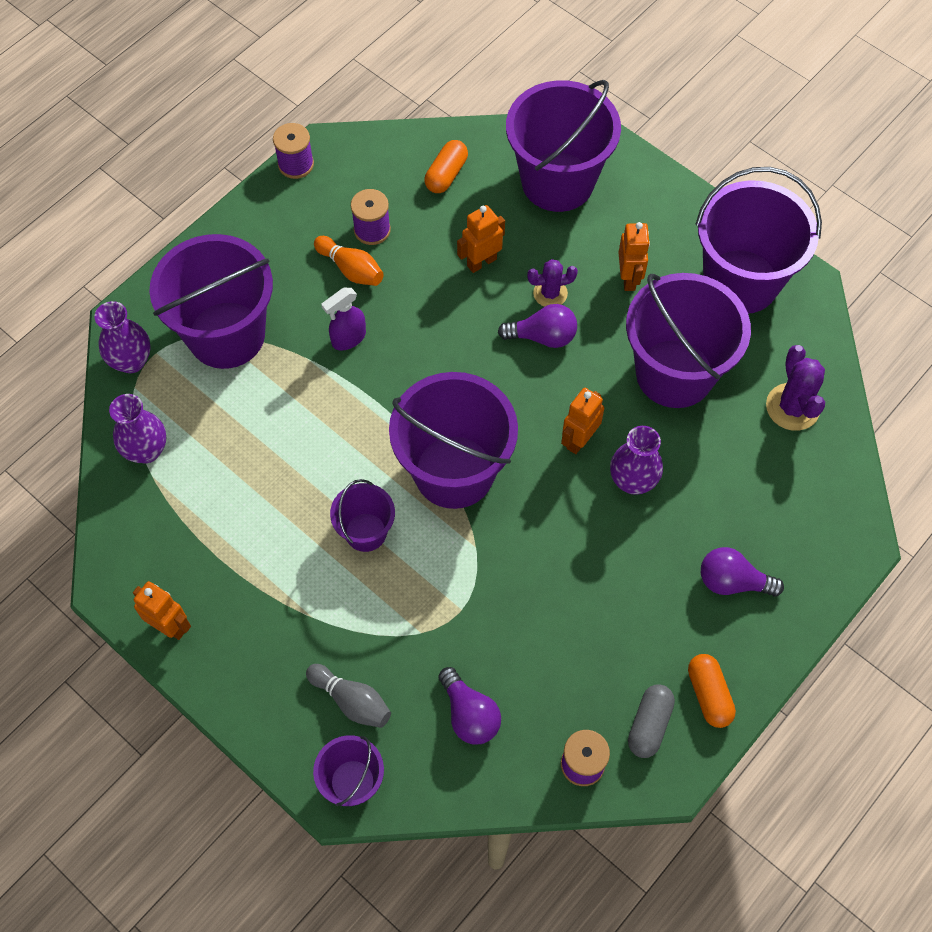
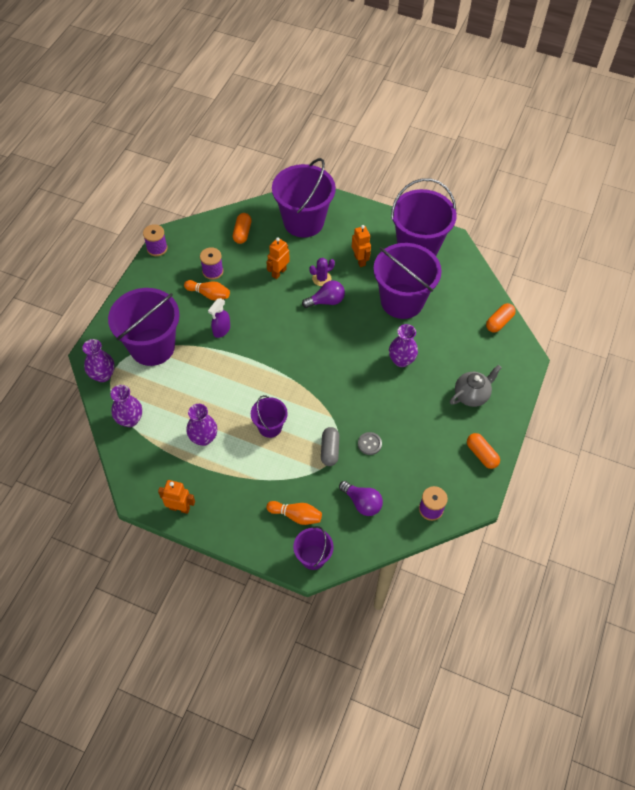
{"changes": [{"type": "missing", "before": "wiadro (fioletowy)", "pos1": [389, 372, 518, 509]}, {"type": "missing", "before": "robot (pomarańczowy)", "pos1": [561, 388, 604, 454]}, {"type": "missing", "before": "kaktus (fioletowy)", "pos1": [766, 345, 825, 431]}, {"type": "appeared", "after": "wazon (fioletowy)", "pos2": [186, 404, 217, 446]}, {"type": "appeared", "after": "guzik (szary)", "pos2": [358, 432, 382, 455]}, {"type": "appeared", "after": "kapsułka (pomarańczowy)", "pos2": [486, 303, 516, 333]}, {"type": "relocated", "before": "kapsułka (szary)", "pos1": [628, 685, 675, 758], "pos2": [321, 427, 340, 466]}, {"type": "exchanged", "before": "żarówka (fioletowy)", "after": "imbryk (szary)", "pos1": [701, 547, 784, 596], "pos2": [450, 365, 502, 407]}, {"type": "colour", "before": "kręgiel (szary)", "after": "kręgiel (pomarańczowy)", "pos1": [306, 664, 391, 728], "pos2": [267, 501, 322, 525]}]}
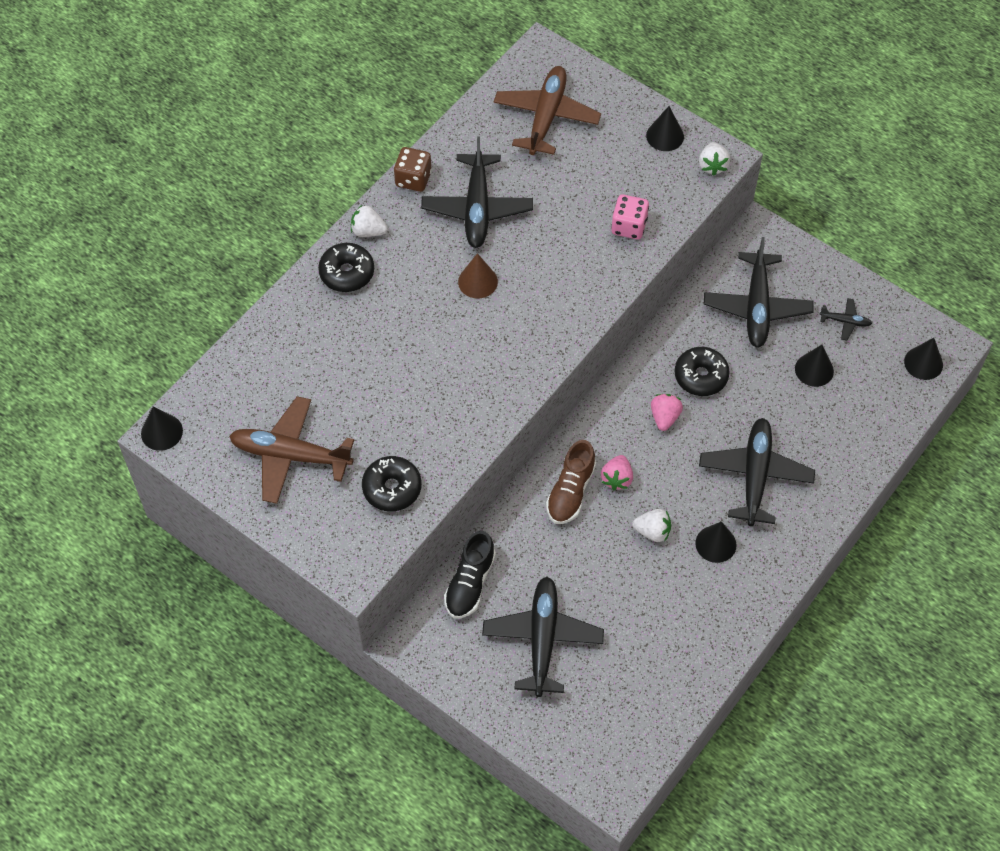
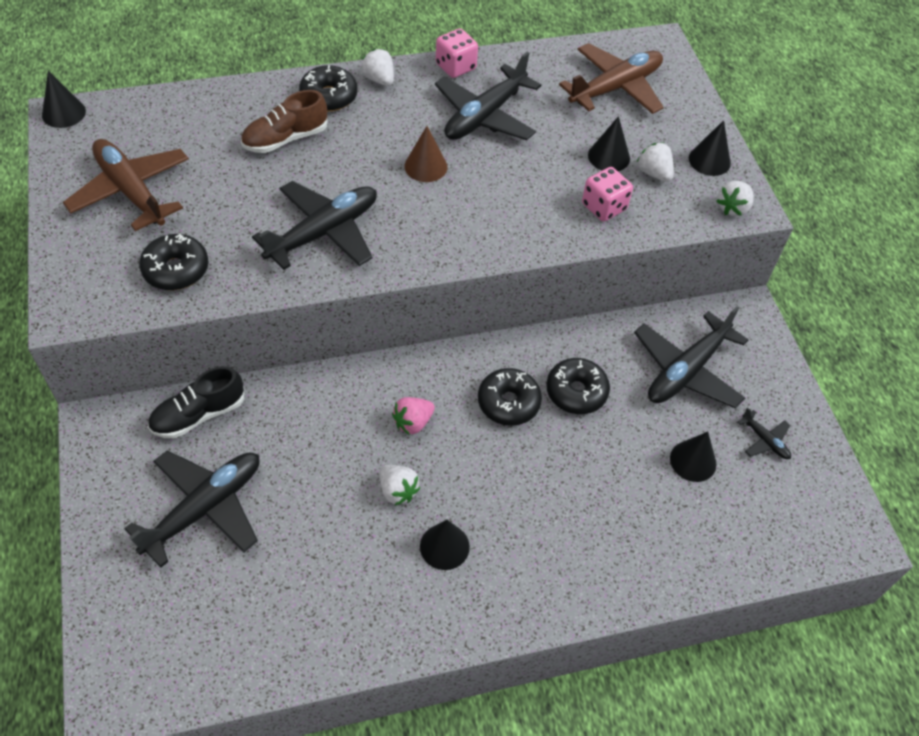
{"changes": [{"type": "appeared", "after": "truskawka (biały)", "pos2": [637, 143, 674, 182]}, {"type": "relocated", "before": "but (brązowy)", "pos1": [546, 440, 596, 524], "pos2": [241, 90, 327, 153]}, {"type": "relocated", "before": "samolot (czarny)", "pos1": [699, 418, 815, 526], "pos2": [252, 181, 377, 270]}, {"type": "relocated", "before": "stożek (czarny)", "pos1": [904, 338, 943, 380], "pos2": [588, 116, 630, 171]}, {"type": "exchanged", "before": "truskawka (różowy)", "after": "donut (czarny)", "pos1": [651, 394, 683, 431], "pos2": [478, 368, 542, 426]}, {"type": "colour", "before": "kostka do gry (brązowy)", "after": "kostka do gry (różowy)", "pos1": [394, 147, 432, 192], "pos2": [436, 28, 478, 78]}]}
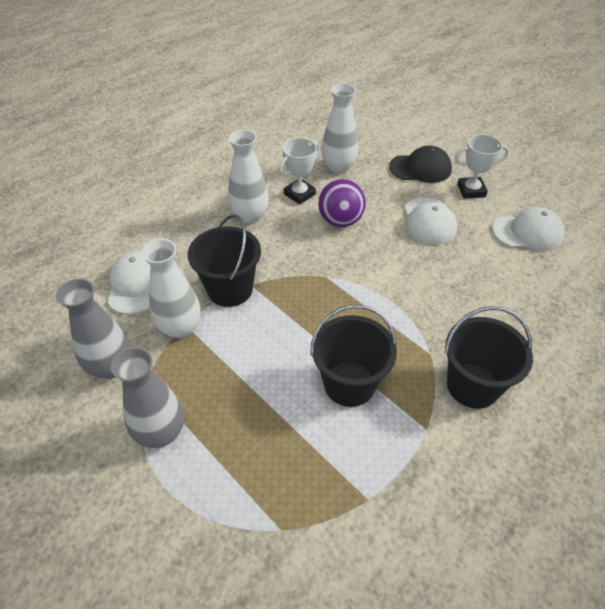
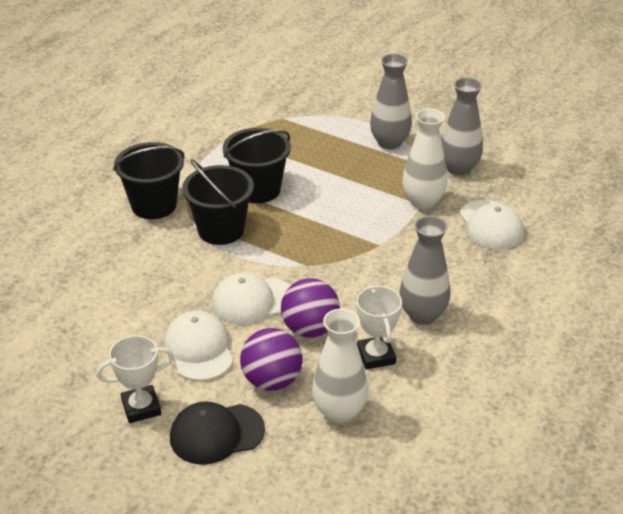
{"changes": [{"type": "appeared", "after": "piłka (fioletowy)", "pos2": [240, 328, 302, 391]}, {"type": "relocated", "before": "wiadro (czarny)", "pos1": [188, 214, 261, 307], "pos2": [182, 159, 254, 245]}, {"type": "relocated", "before": "czapka (biały)", "pos1": [492, 207, 565, 251], "pos2": [212, 273, 291, 325]}, {"type": "colour", "before": "wazon (biały)", "after": "wazon (szary)", "pos1": [228, 130, 269, 224], "pos2": [399, 216, 450, 325]}, {"type": "spun", "before": "puchar (biały)", "pos1": [279, 138, 320, 205], "pos2": [356, 285, 402, 369], "turn": -45}]}
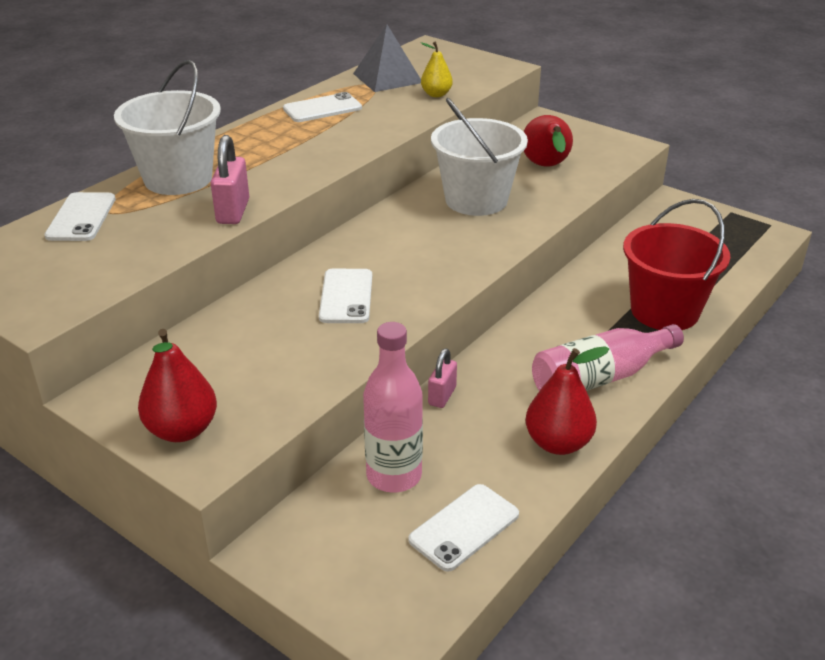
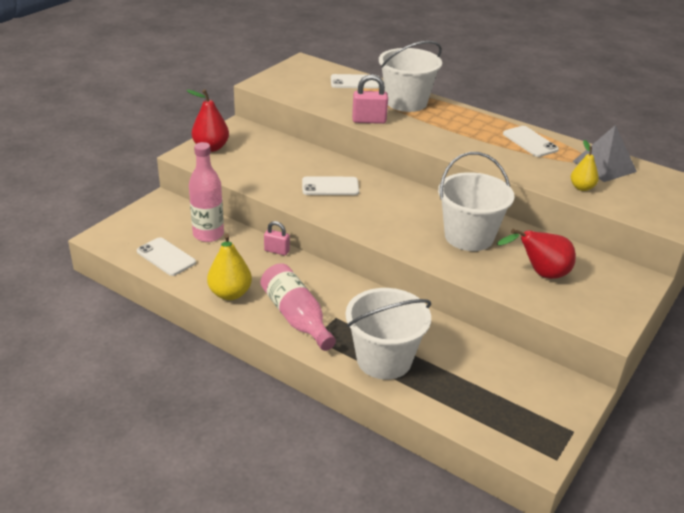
{"changes": [{"type": "colour", "before": "gruszka (czerwony)", "after": "gruszka (żółty)", "pos1": [526, 346, 609, 455], "pos2": [207, 234, 252, 300]}, {"type": "colour", "before": "wiadro (czerwony)", "after": "wiadro (biały)", "pos1": [623, 199, 730, 330], "pos2": [346, 288, 431, 380]}]}
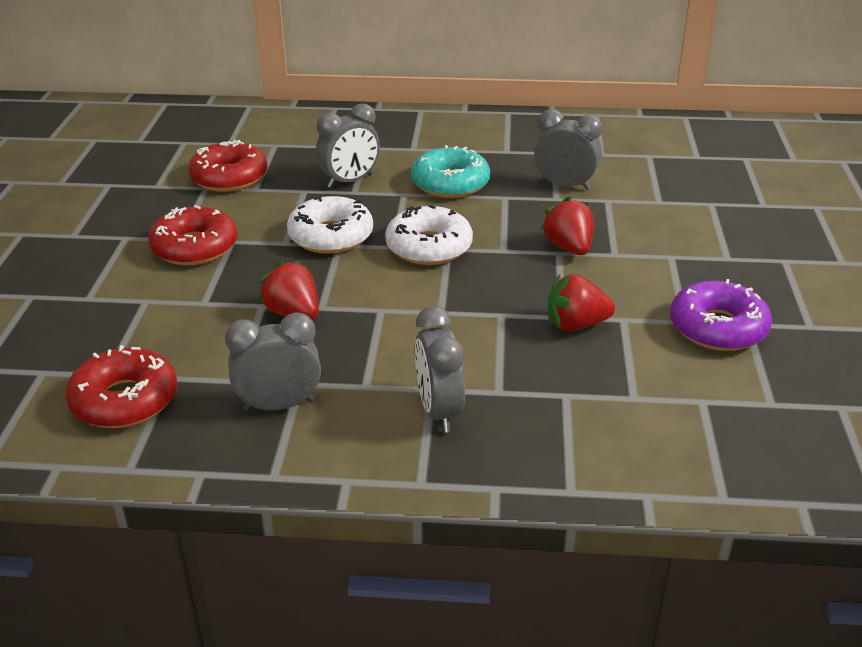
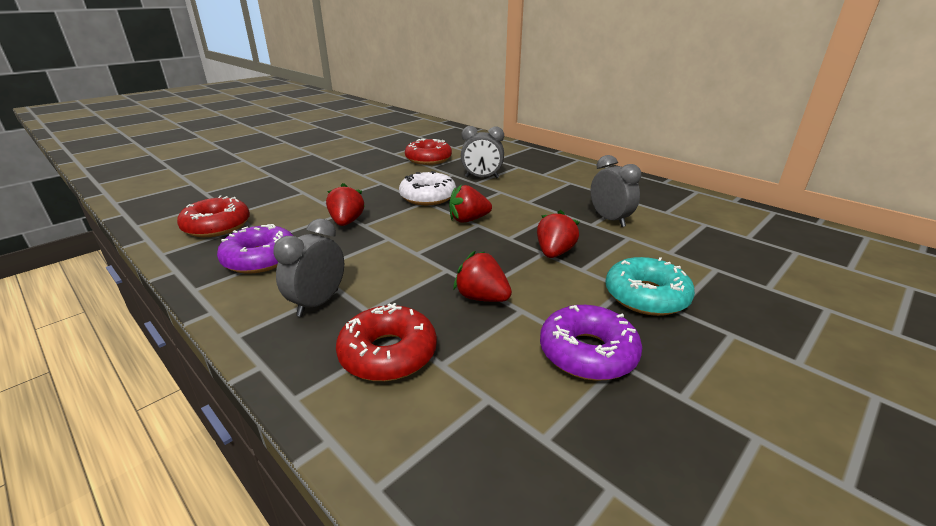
{"changes": [{"type": "relocated", "before": "donut (czerwony)", "pos1": [148, 205, 237, 265], "pos2": [336, 303, 437, 381]}, {"type": "relocated", "before": "donut (turkusowy)", "pos1": [411, 145, 490, 198], "pos2": [605, 257, 695, 316]}, {"type": "exchanged", "before": "budzik (szary)", "after": "donut (fioletowy)", "pos1": [225, 312, 321, 412], "pos2": [217, 224, 293, 274]}, {"type": "exchanged", "before": "donut (biały)", "after": "truskawka (czerwony)", "pos1": [385, 205, 473, 265], "pos2": [449, 184, 492, 223]}]}
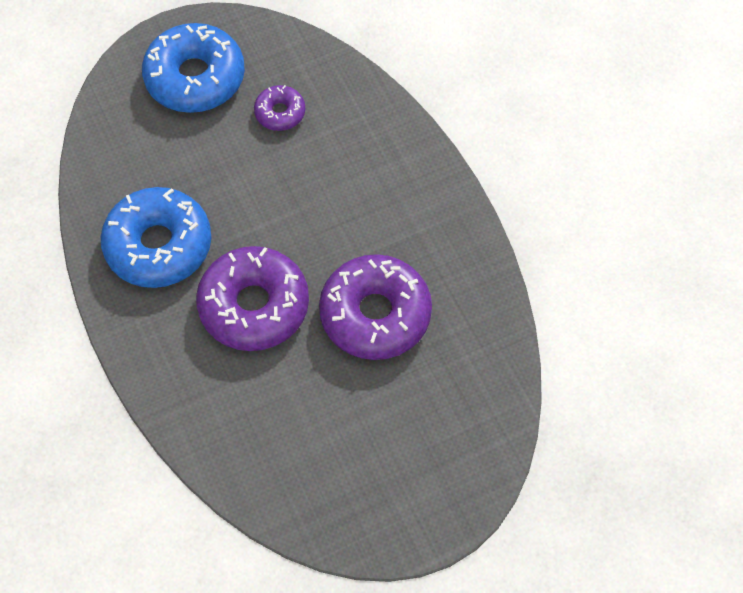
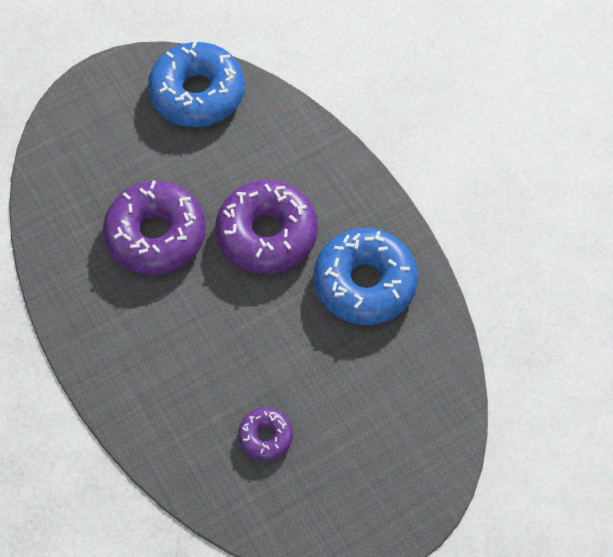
{"changes": [{"type": "relocated", "before": "donut (niebieski)", "pos1": [142, 23, 245, 113], "pos2": [148, 40, 245, 127]}]}
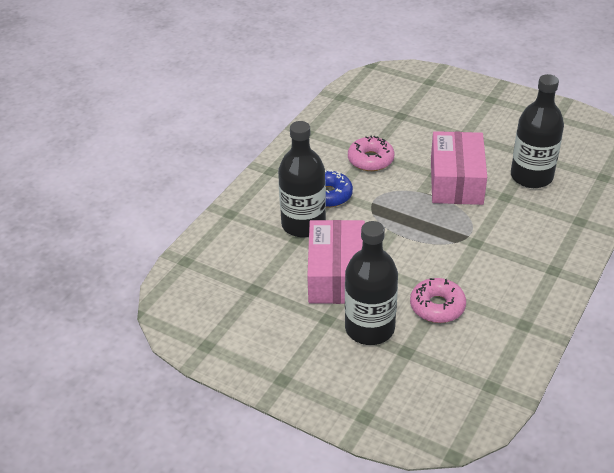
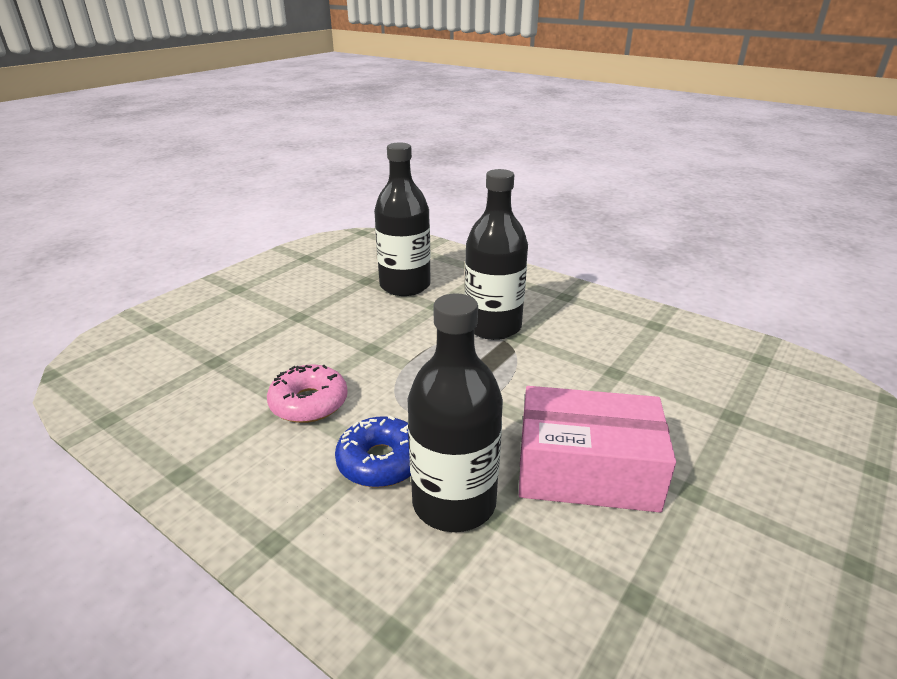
{"changes": [{"type": "missing", "before": "donut (różowy)", "pos1": [410, 278, 466, 323]}, {"type": "missing", "before": "pudełko (różowy)", "pos1": [431, 131, 487, 205]}, {"type": "relocated", "before": "butelka (czarny)", "pos1": [345, 221, 398, 345], "pos2": [465, 169, 528, 340]}]}
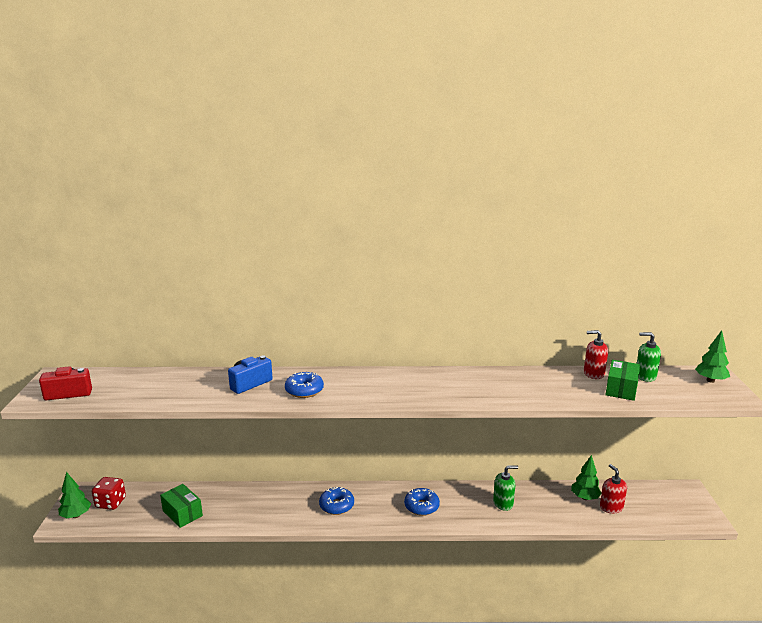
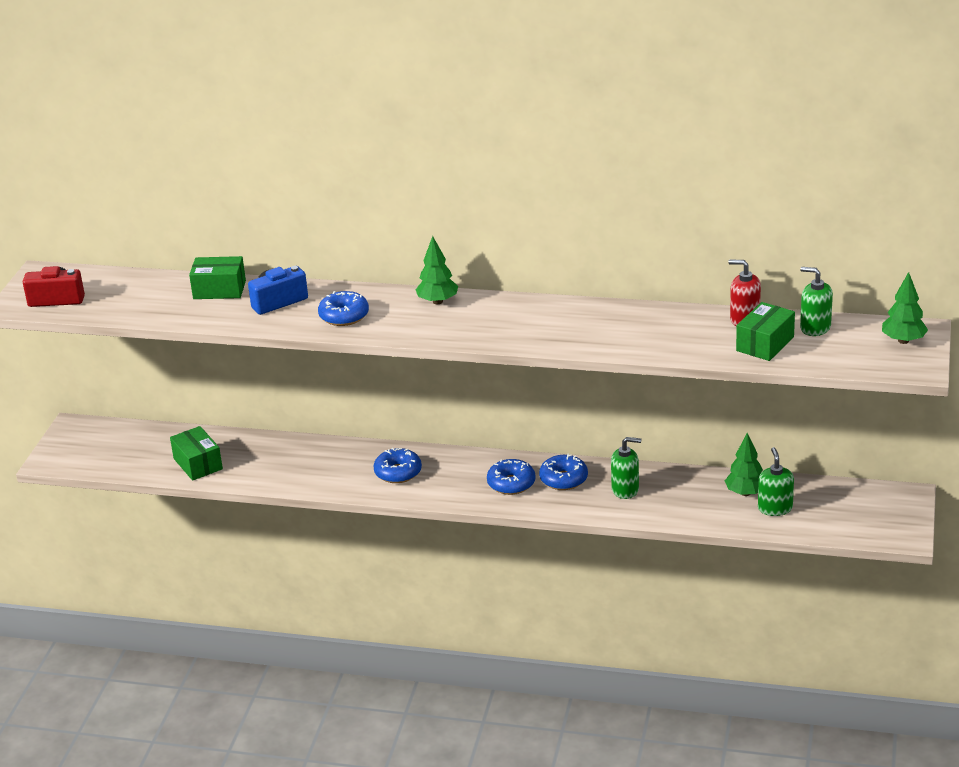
{"changes": [{"type": "missing", "before": "kostka do gry (czerwony)", "pos1": [92, 477, 126, 510]}, {"type": "appeared", "after": "pudełko (zielony)", "pos2": [189, 256, 246, 299]}, {"type": "appeared", "after": "donut (niebieski)", "pos2": [539, 454, 588, 490]}, {"type": "relocated", "before": "drzewko (zielony)", "pos1": [58, 472, 91, 518], "pos2": [416, 236, 458, 304]}, {"type": "colour", "before": "dozownik mydła (czerwony)", "after": "dozownik mydła (zielony)", "pos1": [600, 464, 627, 514], "pos2": [758, 447, 794, 516]}]}
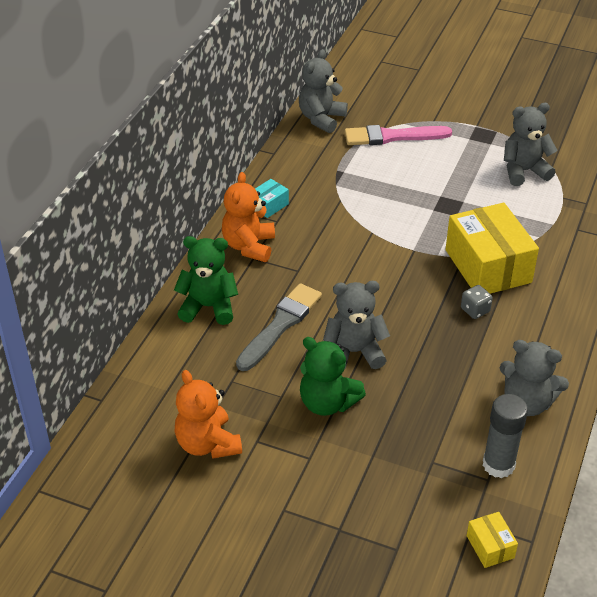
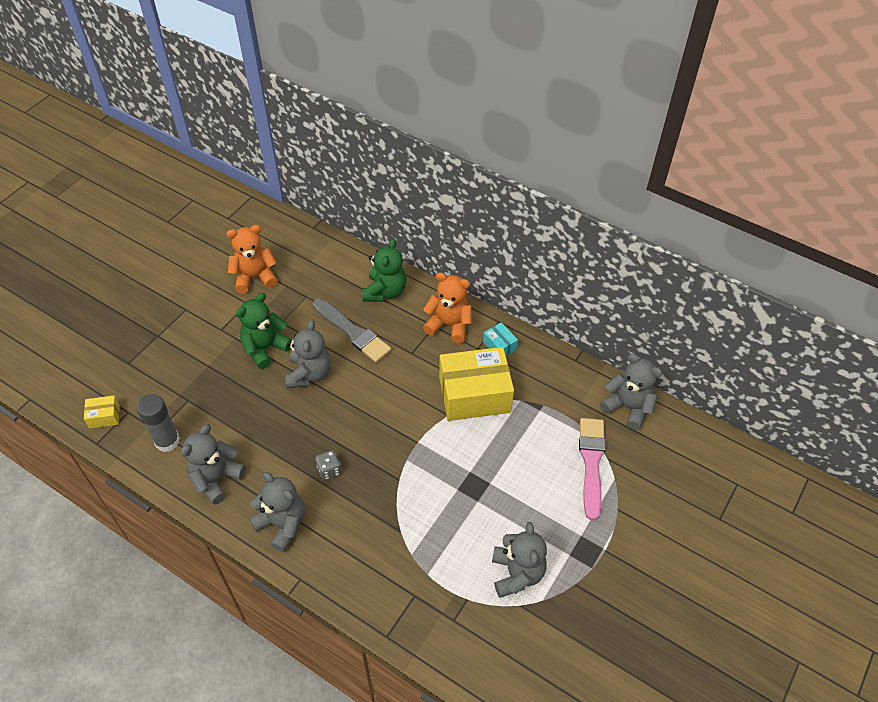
{"changes": [{"type": "appeared", "after": "miś (szary)", "pos2": [249, 472, 305, 552]}, {"type": "relocated", "before": "pudełko (żółty)", "pos1": [445, 203, 539, 294], "pos2": [439, 347, 514, 421]}]}
